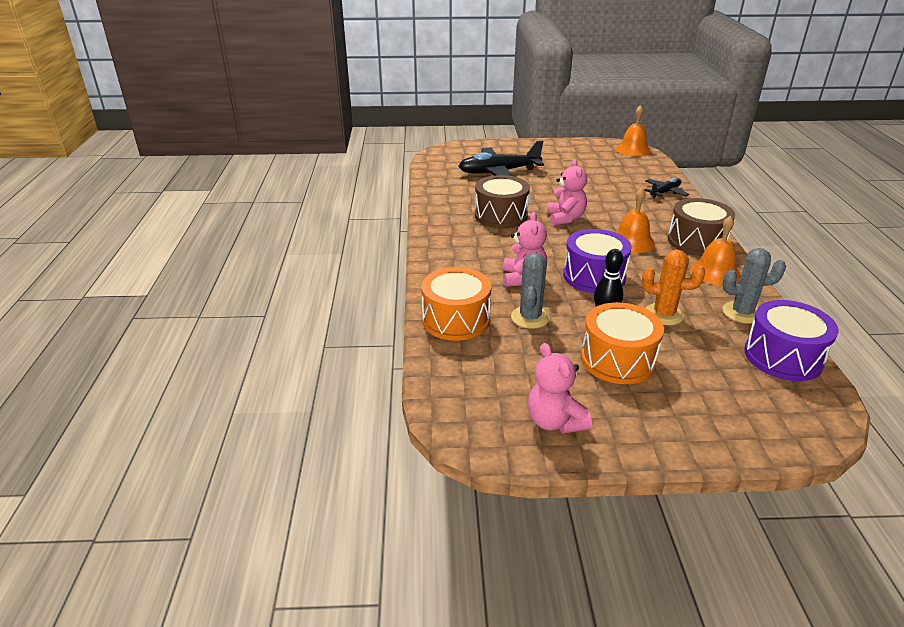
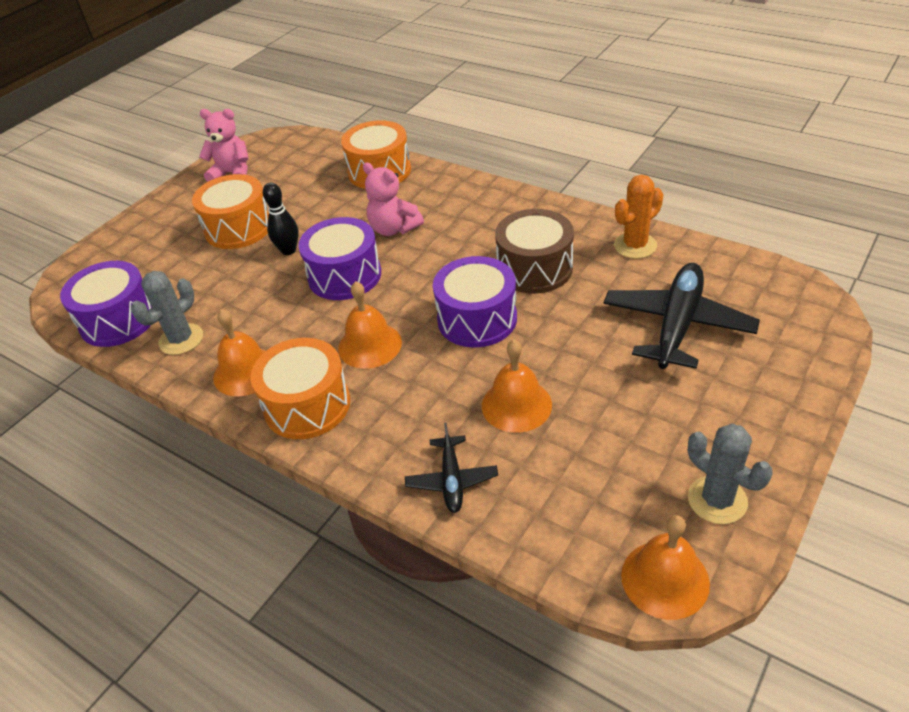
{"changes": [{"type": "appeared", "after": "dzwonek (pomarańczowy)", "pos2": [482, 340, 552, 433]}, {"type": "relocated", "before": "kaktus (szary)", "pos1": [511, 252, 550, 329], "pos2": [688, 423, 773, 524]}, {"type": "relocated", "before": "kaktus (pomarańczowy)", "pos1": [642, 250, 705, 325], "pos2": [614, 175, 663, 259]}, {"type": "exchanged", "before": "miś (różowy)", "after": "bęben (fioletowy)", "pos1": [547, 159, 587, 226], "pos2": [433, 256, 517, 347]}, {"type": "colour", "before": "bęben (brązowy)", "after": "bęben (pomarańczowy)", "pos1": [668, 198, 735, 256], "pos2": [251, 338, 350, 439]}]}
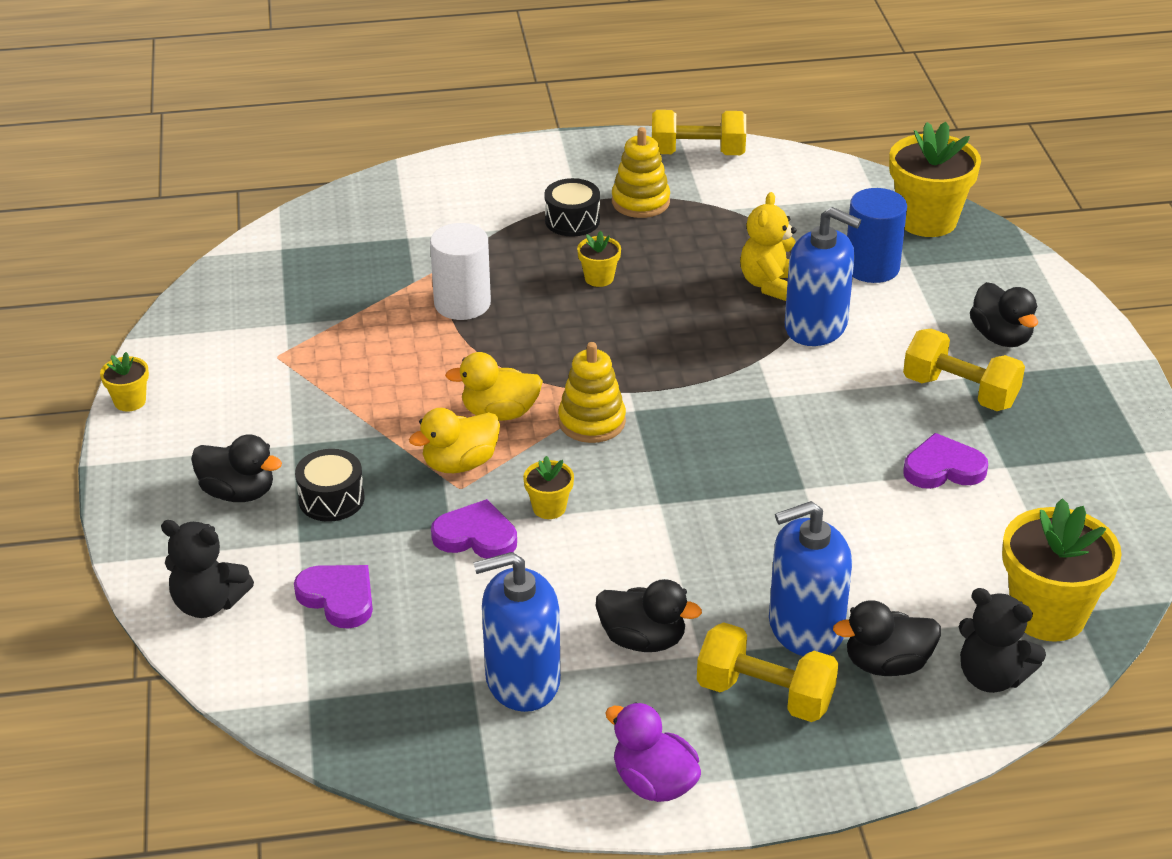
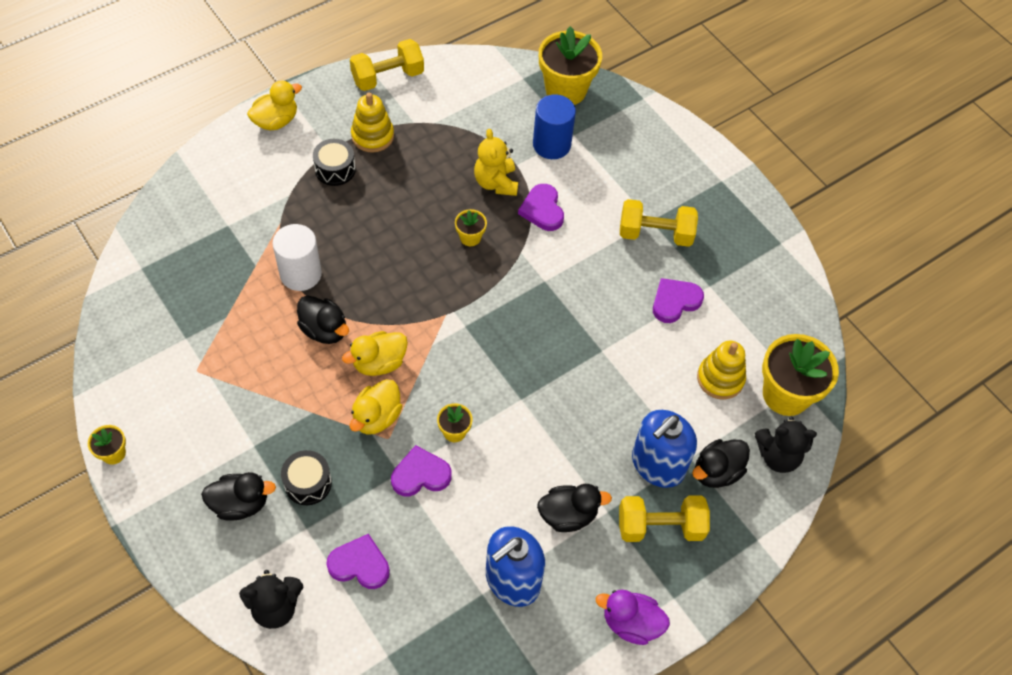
{"changes": [{"type": "appeared", "after": "kaczka (żółty)", "pos2": [247, 81, 302, 131]}, {"type": "relocated", "before": "zabawka nakładanka (żółty)", "pos1": [558, 342, 626, 443], "pos2": [697, 341, 746, 400]}, {"type": "relocated", "before": "doniczka (żółty)", "pos1": [577, 231, 621, 287], "pos2": [455, 209, 487, 246]}, {"type": "relocated", "before": "kaczka (czarny)", "pos1": [970, 282, 1038, 347], "pos2": [297, 295, 349, 344]}, {"type": "exchanged", "before": "dozownik mydła (niebieski)", "after": "serce (fioletowy)", "pos1": [785, 207, 861, 346], "pos2": [518, 184, 564, 231]}]}
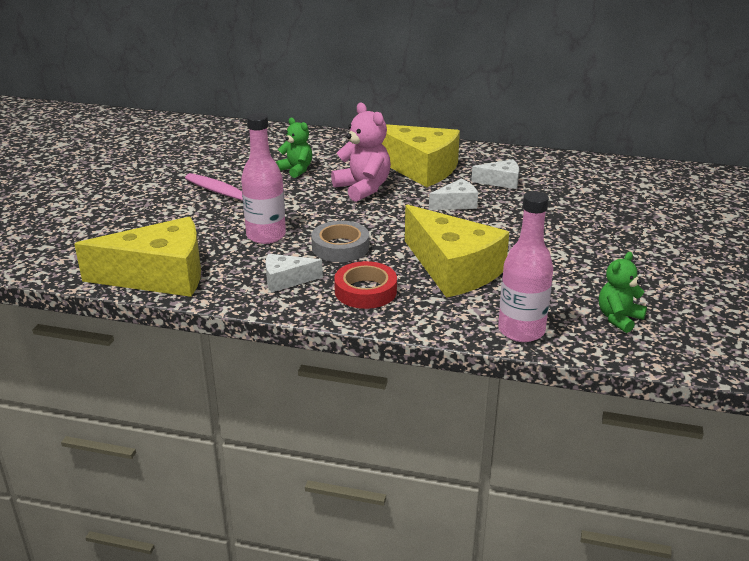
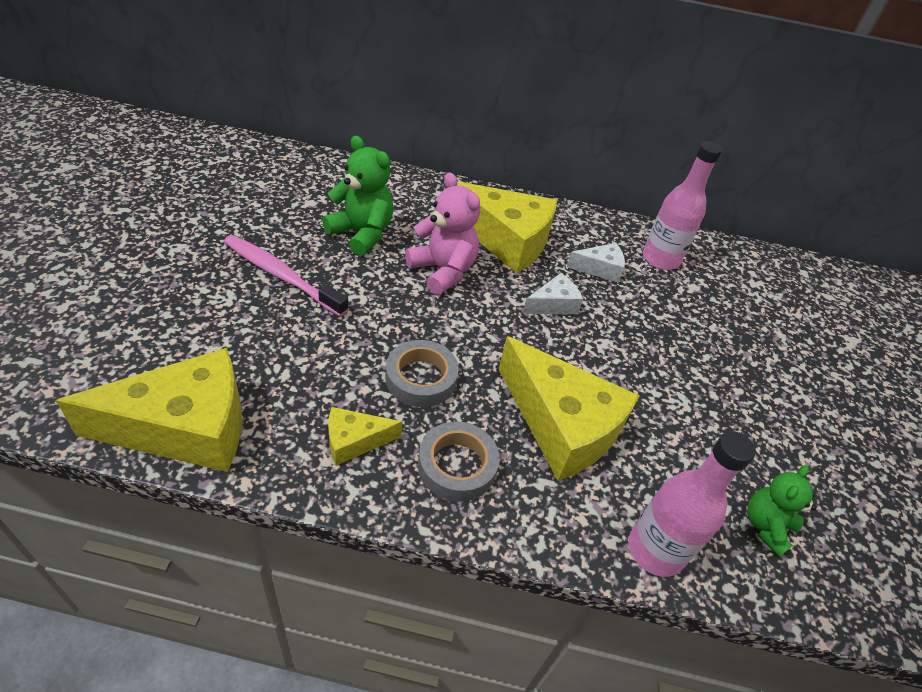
{"changes": [{"type": "relocated", "before": "butelka (różowy)", "pos1": [241, 113, 286, 244], "pos2": [643, 141, 722, 270]}, {"type": "colour", "before": "ser (biały)", "after": "ser (żółty)", "pos1": [265, 254, 323, 292], "pos2": [328, 407, 403, 466]}, {"type": "colour", "before": "taśma klejąca (czerwony)", "after": "taśma klejąca (szary)", "pos1": [334, 261, 397, 309], "pos2": [418, 422, 500, 502]}, {"type": "size", "before": "miś (zielony)", "pos1": [276, 118, 312, 178], "pos2": [322, 135, 393, 256], "scale": 1.55}]}
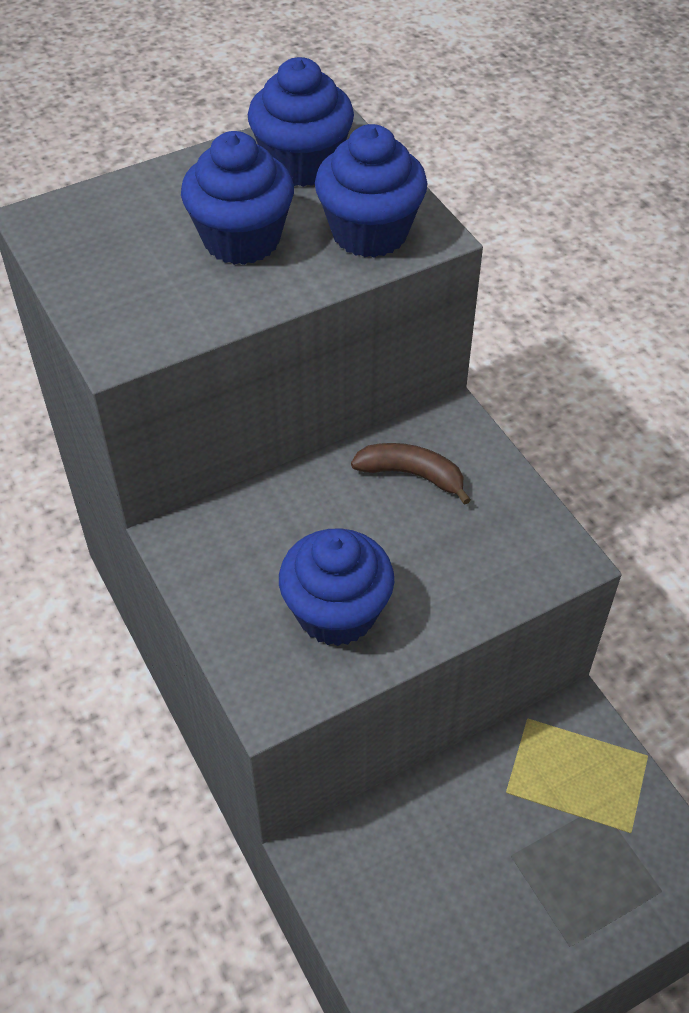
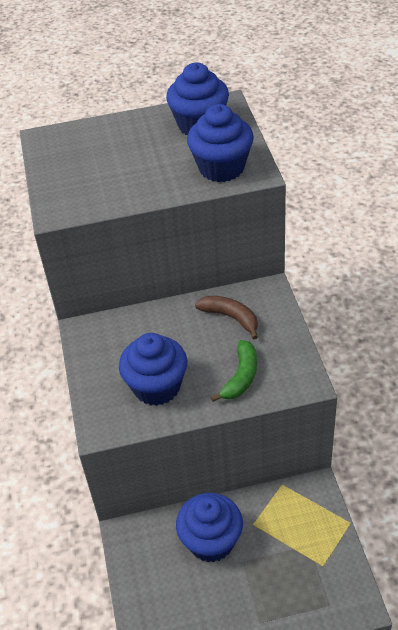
{"changes": [{"type": "appeared", "after": "banan (zielony)", "pos2": [211, 340, 257, 402]}, {"type": "relocated", "before": "muffinka (niebieski)", "pos1": [181, 131, 294, 265], "pos2": [176, 493, 243, 562]}]}
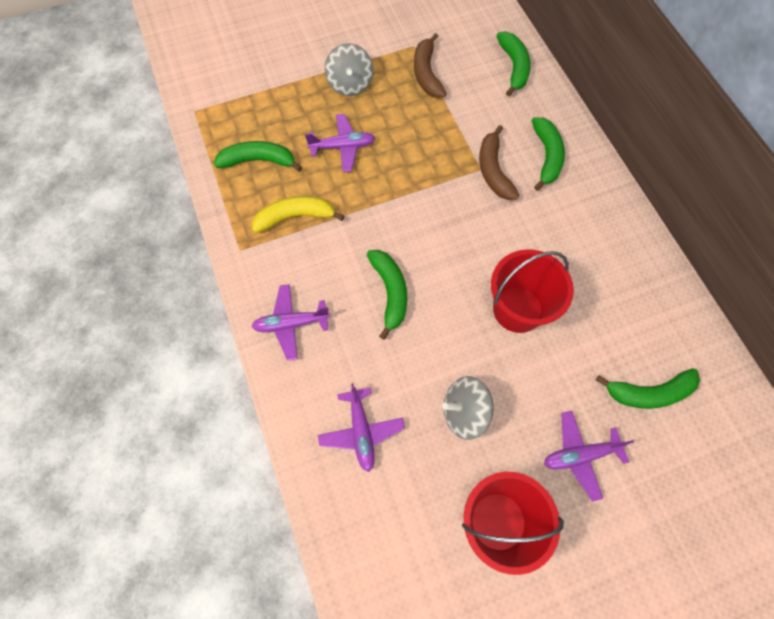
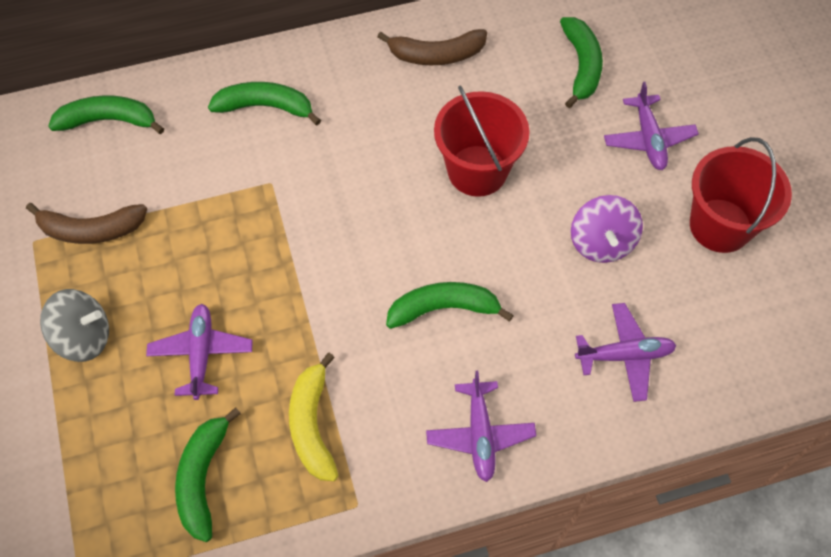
{"changes": [{"type": "relocated", "before": "banan (brązowy)", "pos1": [479, 125, 519, 200], "pos2": [377, 29, 487, 65]}, {"type": "colour", "before": "bączek (szary)", "after": "bączek (fioletowy)", "pos1": [442, 376, 493, 440], "pos2": [571, 195, 643, 263]}]}
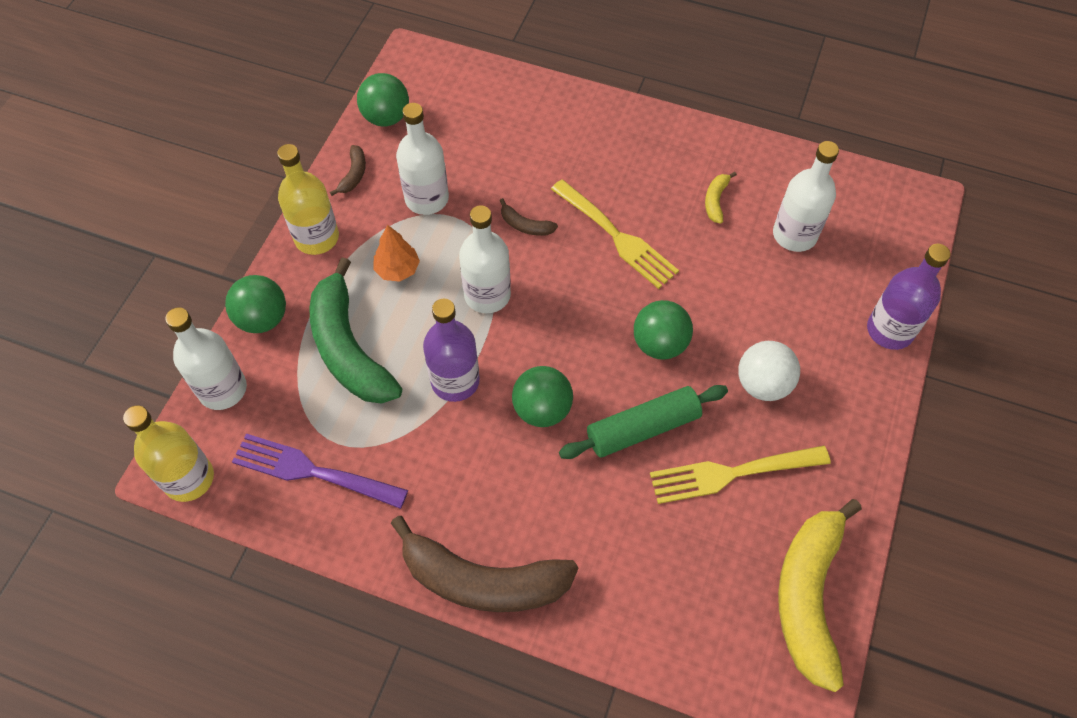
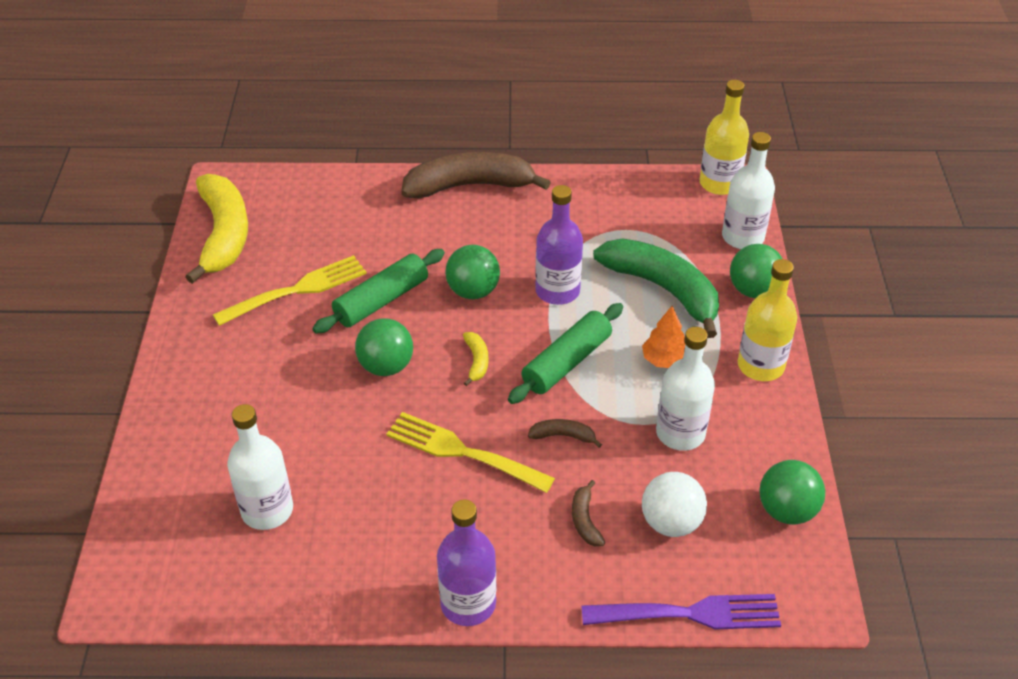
{"changes": [{"type": "relocated", "before": "widelec (fioletowy)", "pos1": [232, 434, 408, 509], "pos2": [581, 594, 781, 630]}, {"type": "relocated", "before": "banan (brązowy)", "pos1": [330, 145, 366, 196], "pos2": [572, 480, 605, 546]}, {"type": "relocated", "before": "banan (żółty)", "pos1": [705, 172, 737, 224], "pos2": [463, 332, 488, 386]}, {"type": "relocated", "before": "piłka (biały)", "pos1": [739, 341, 800, 401], "pos2": [642, 472, 707, 537]}, {"type": "relocated", "before": "butelka (fioletowy)", "pos1": [867, 244, 951, 350], "pos2": [437, 500, 496, 626]}, {"type": "exchanged", "before": "butelka (biały)", "after": "wałek do ciasta (zielony)", "pos1": [459, 205, 511, 313], "pos2": [508, 303, 623, 404]}]}
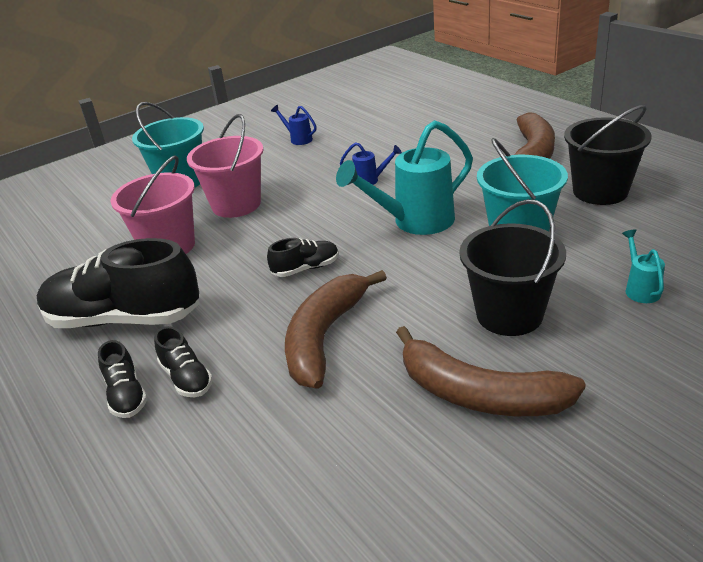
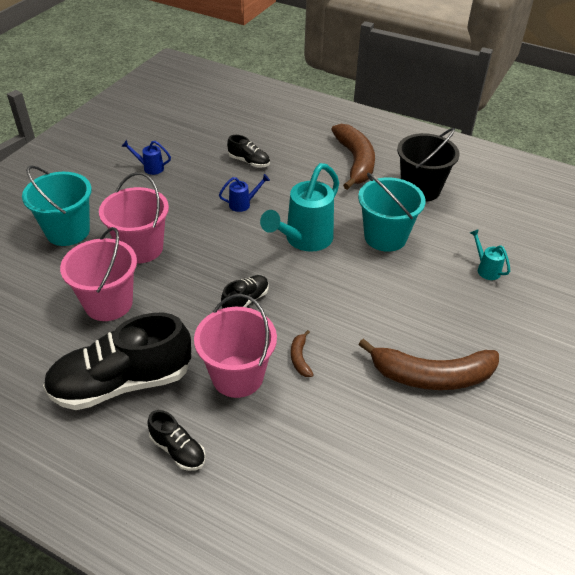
{"changes": [{"type": "missing", "before": "wiadro (czarny)", "pos1": [459, 199, 566, 336]}, {"type": "appeared", "after": "wiadro (różowy)", "pos2": [194, 294, 277, 398]}, {"type": "relocated", "before": "but (czarny)", "pos1": [154, 326, 213, 397], "pos2": [227, 135, 270, 167]}, {"type": "size", "before": "banan (brązowy)", "pos1": [285, 270, 387, 389], "pos2": [291, 330, 314, 377], "scale": 0.42}]}
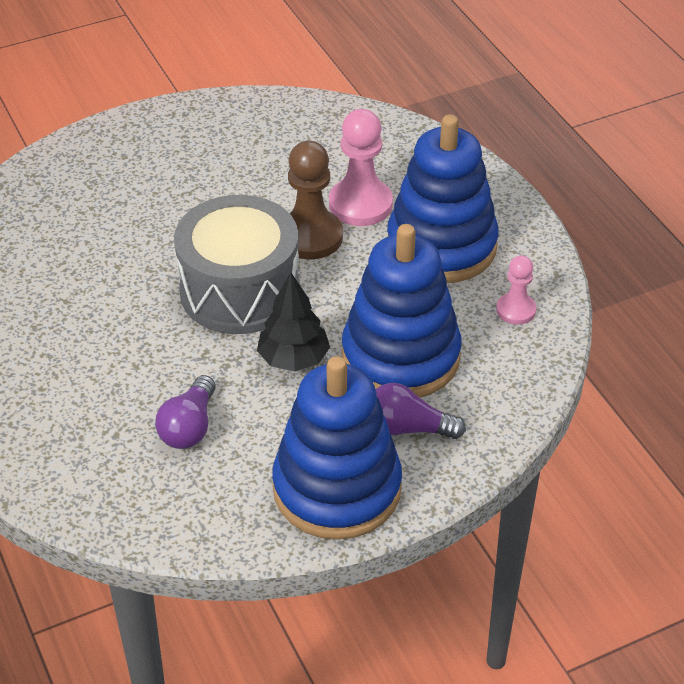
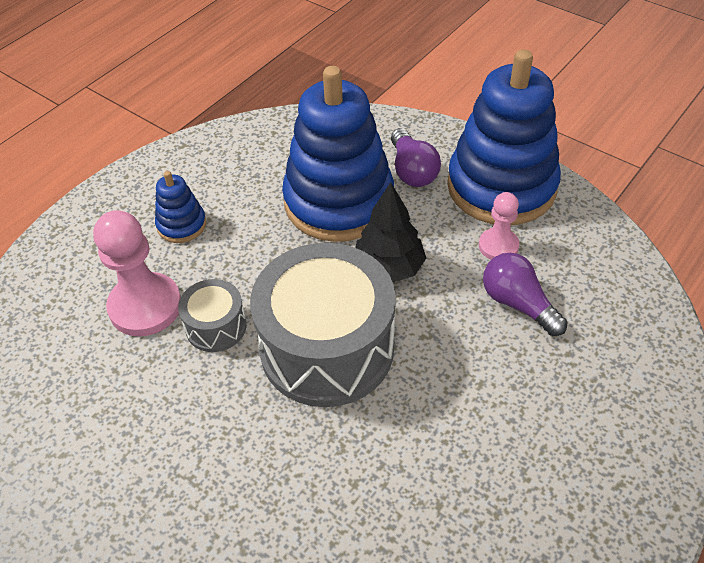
{"changes": [{"type": "relocated", "before": "pionek (różowy)", "pos1": [496, 255, 536, 325], "pos2": [479, 192, 519, 260]}, {"type": "exchanged", "before": "pionek (brązowy)", "after": "bęben (szary)", "pos1": [288, 141, 343, 259], "pos2": [178, 279, 247, 352]}, {"type": "spun", "before": "żarówka (fioletowy)", "pos1": [155, 375, 216, 449], "pos2": [483, 253, 567, 336], "turn": -120}, {"type": "size", "before": "zabawka nakładanka (niebieski)", "pos1": [387, 115, 499, 283], "pos2": [155, 171, 206, 243], "scale": 0.44}]}
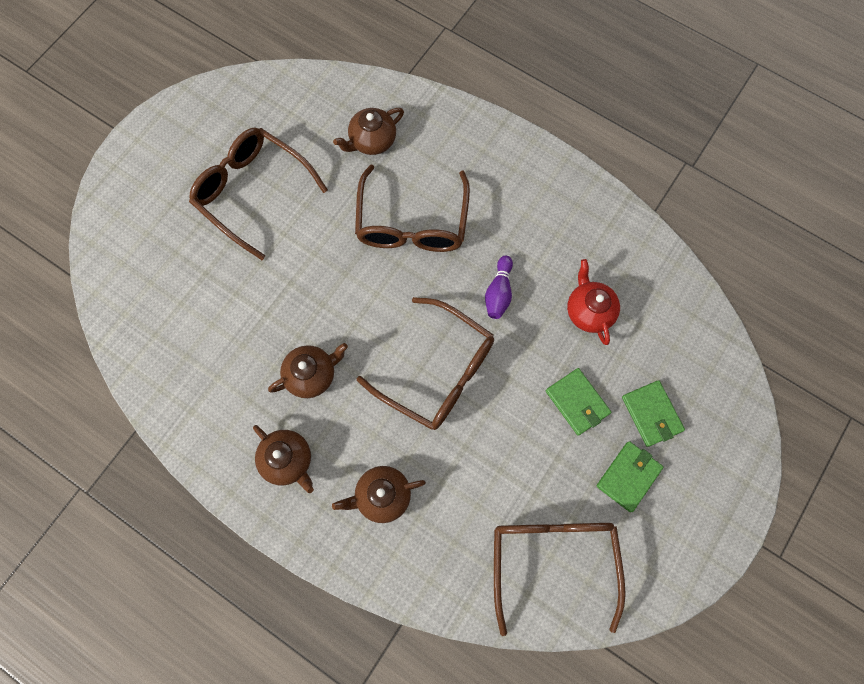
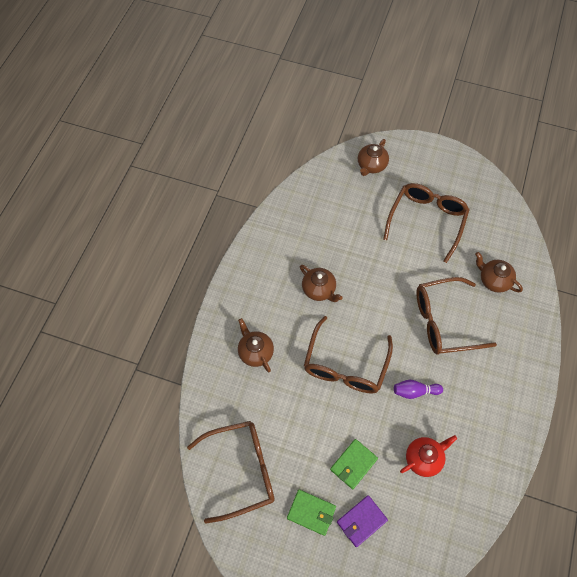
{"changes": [{"type": "relocated", "before": "imbryk (brązowy)", "pos1": [253, 425, 314, 493], "pos2": [358, 139, 389, 176]}, {"type": "colour", "before": "portfel (zielony)", "after": "portfel (fioletowy)", "pos1": [622, 380, 685, 447], "pos2": [337, 495, 388, 547]}]}
